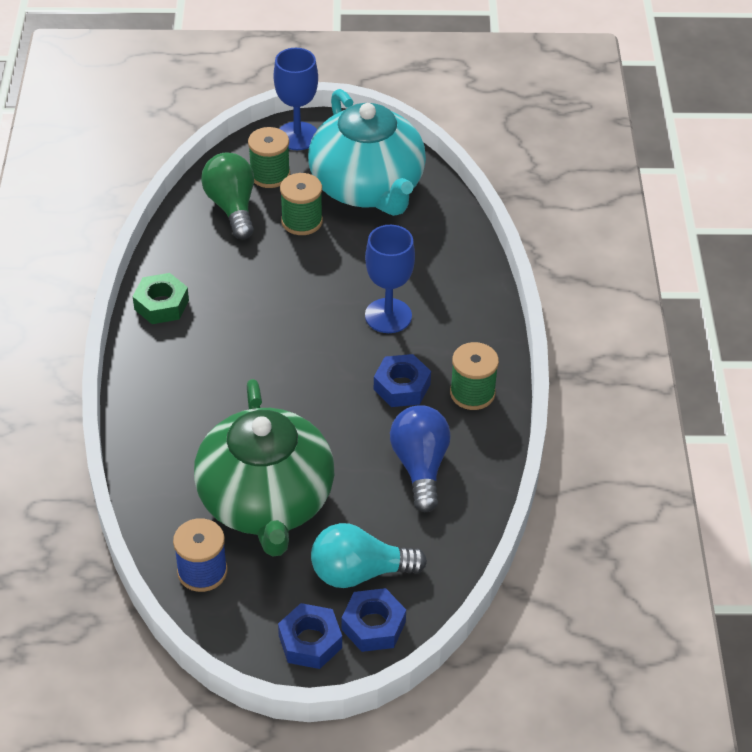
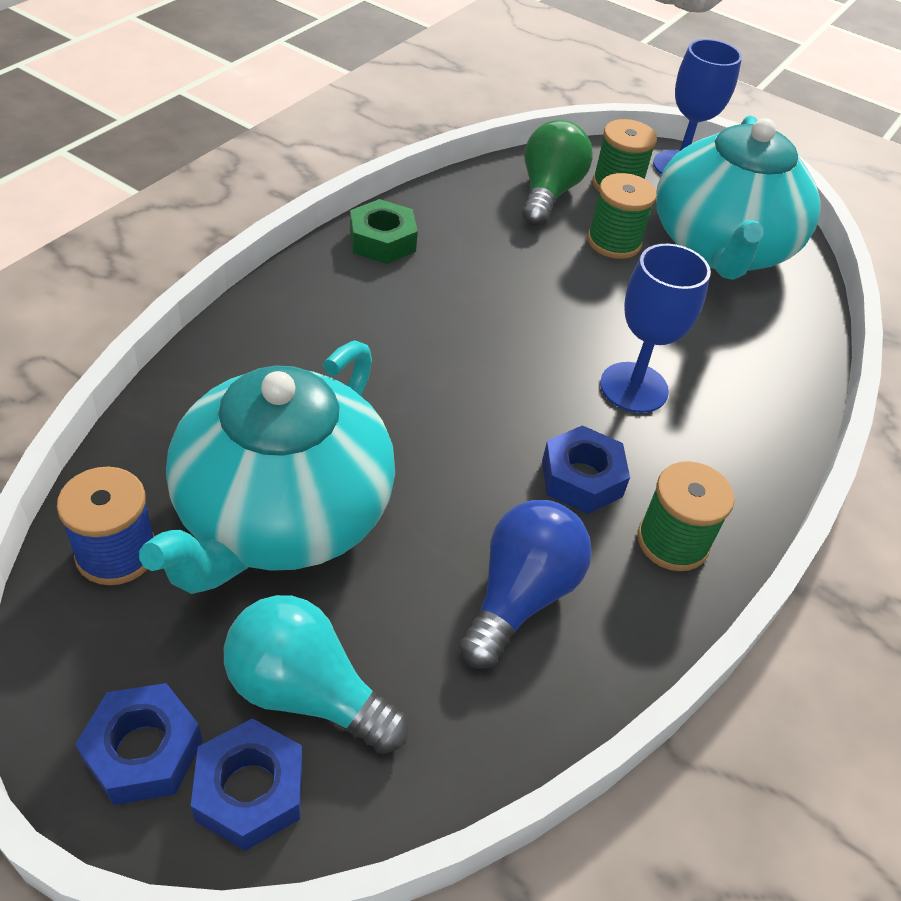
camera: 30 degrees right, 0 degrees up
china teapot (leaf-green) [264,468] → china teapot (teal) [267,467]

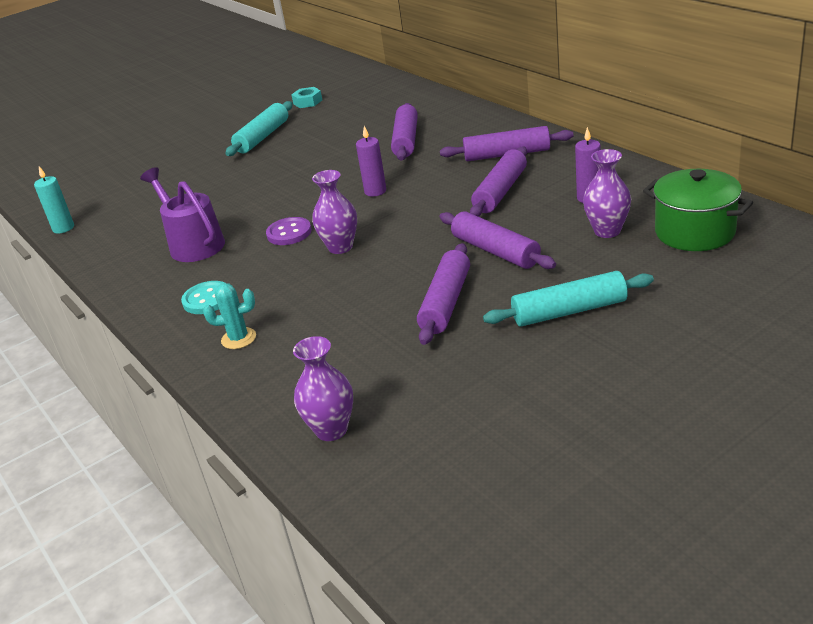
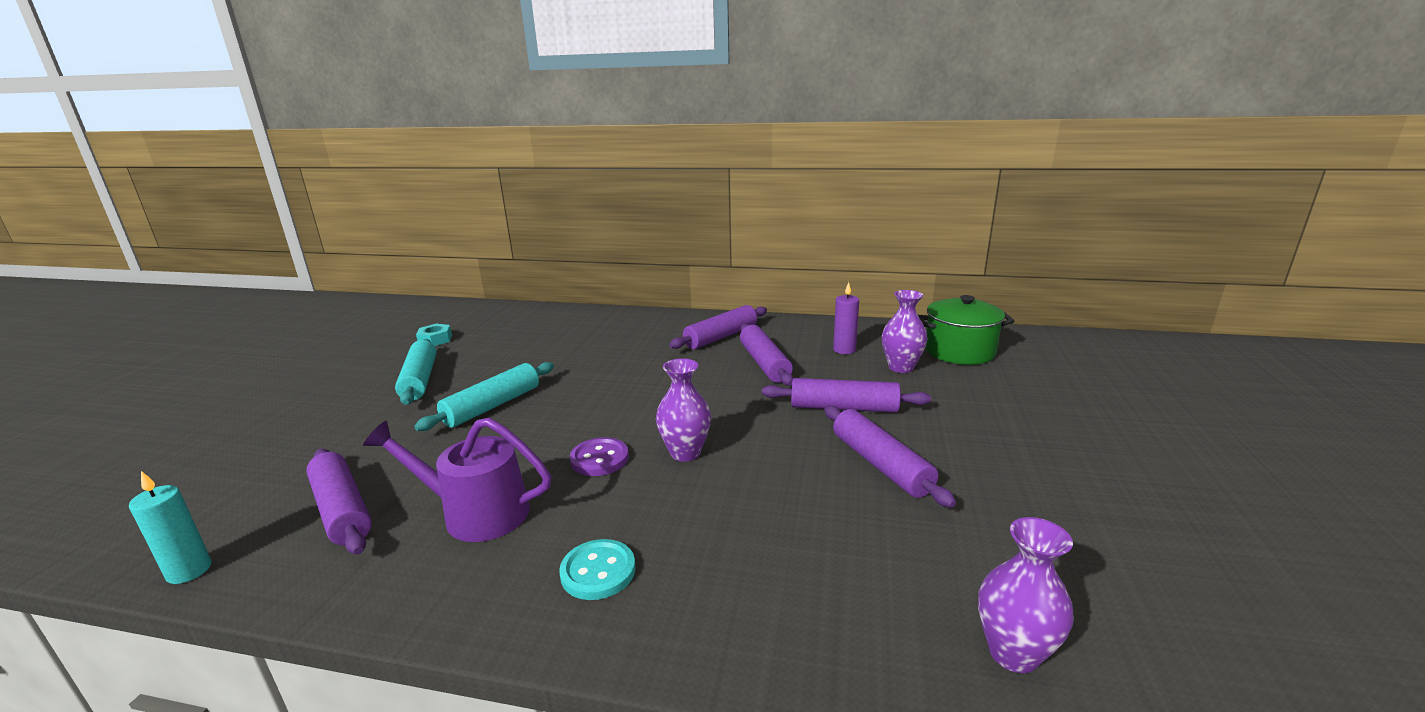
camera: 45 degrees left, 10 degrees down
prickly plant (teal) [229,316] → -
wax candle (purple) [371,161] → -
pastry roller (purple) [404,132] → pastry roller (purple) [339,501], relocated
pastry roller (teal) [568,299] → pastry roller (teal) [484,396], relocated

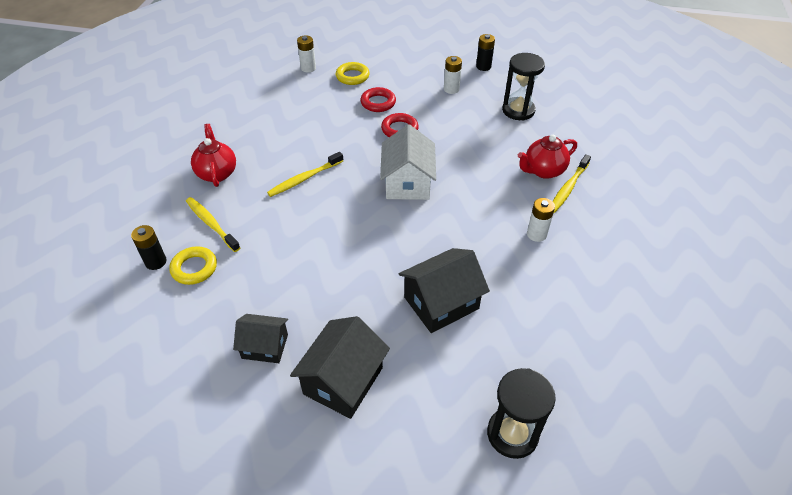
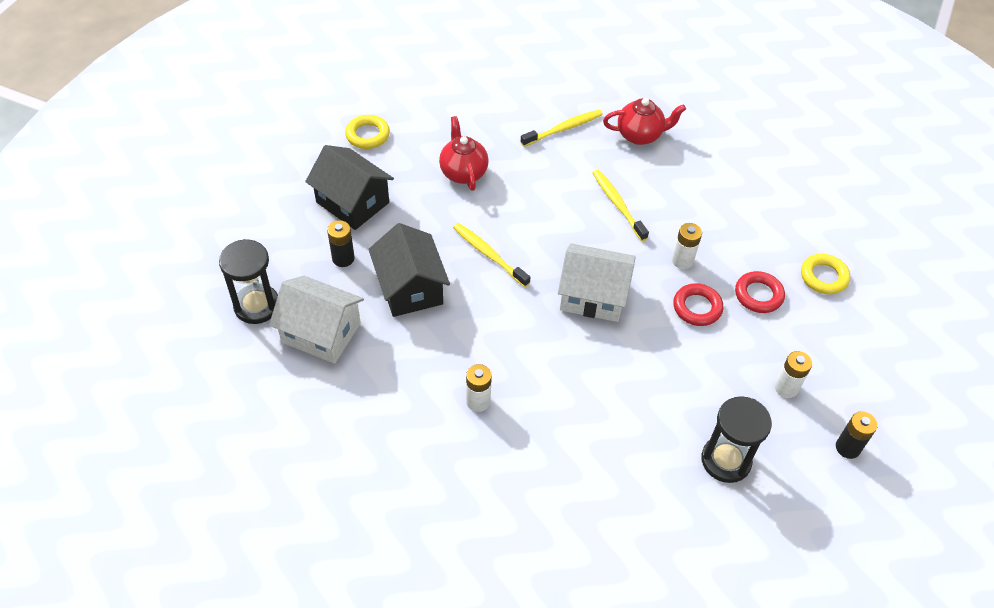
camera: 100 degrees right, 5 degrees up
AA battery (jet-black) [149,247] → AA battery (jet-black) [341,243], relocated
hoop (golden) [193,265] → hoop (golden) [367,132], relocated
house (jet-black) [260,338] → -
AA battery (pure white) [306,54] → AA battery (pure white) [687,246], relocated
china teapot (scarlet) [547,157] → china teapot (scarlet) [464,153], relocated
toothbrush (golden) [572,183] → toothbrush (golden) [491,255], relocated
- → house (pure white) [316,320]

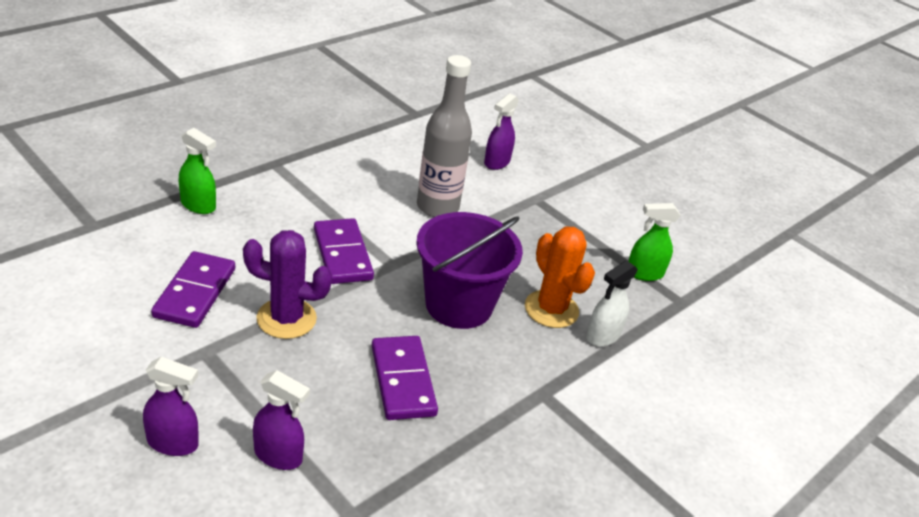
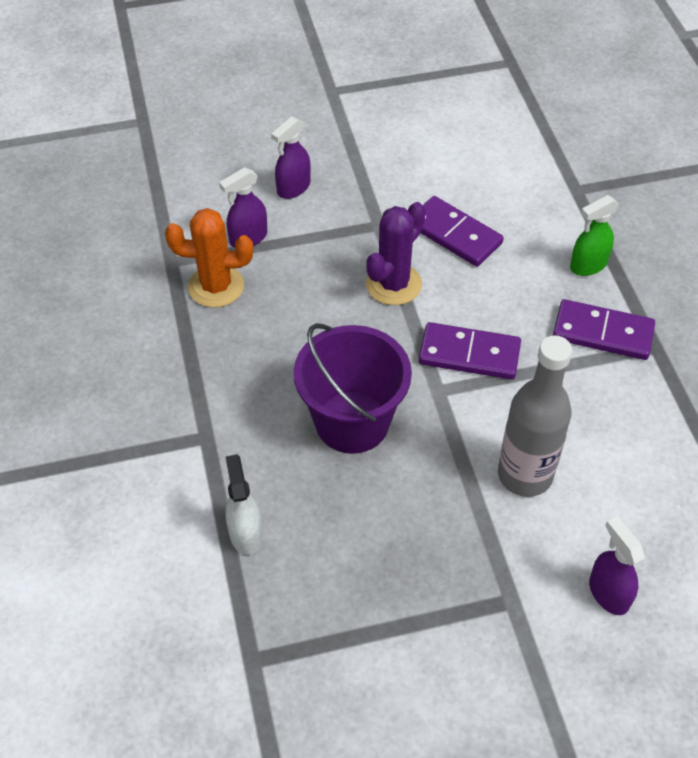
camera: 125 degrees right, 15 degrees up
domino (purple) [405,378] → domino (purple) [604,329], relocated
prickly plant (orange-coloured) [560,277] → prickly plant (orange-coloured) [209,258], relocated
sprayer (leaf-green) [654,242] → -

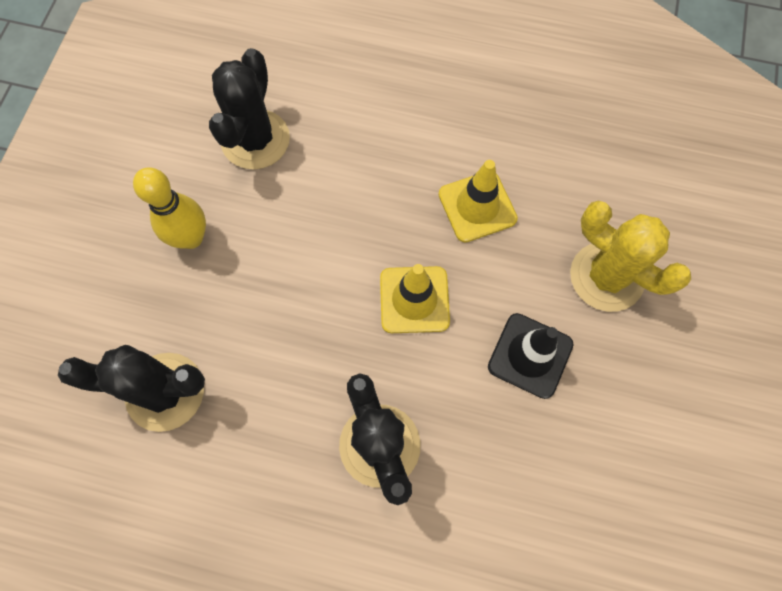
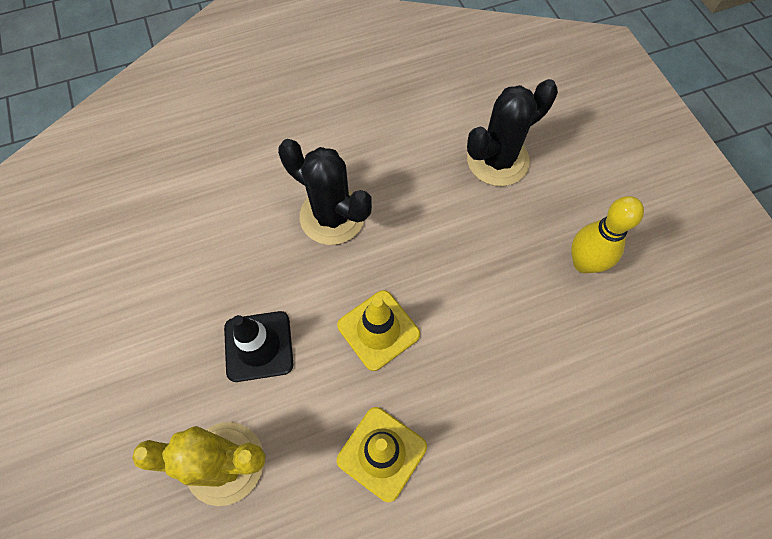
camera: 145 degrees right, 5 degrees down
prickly plant (jet-black) [249,109] → -

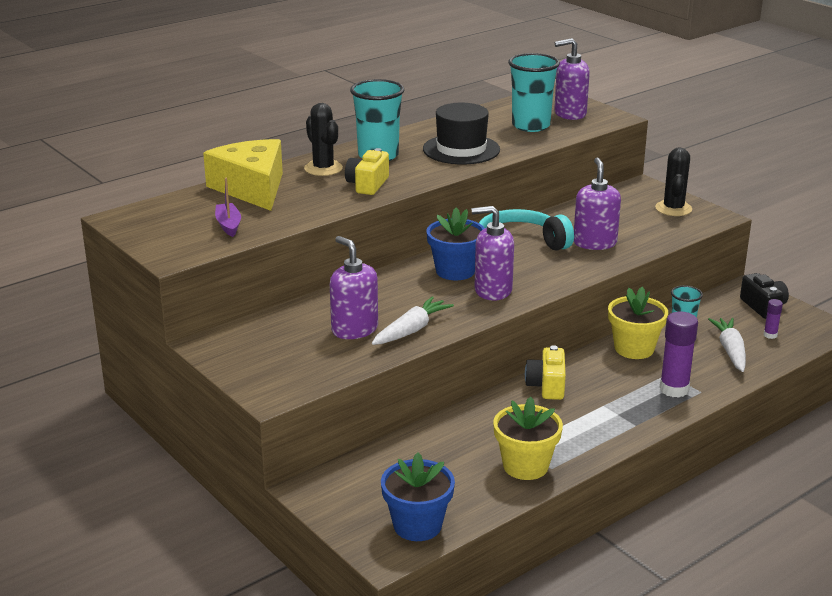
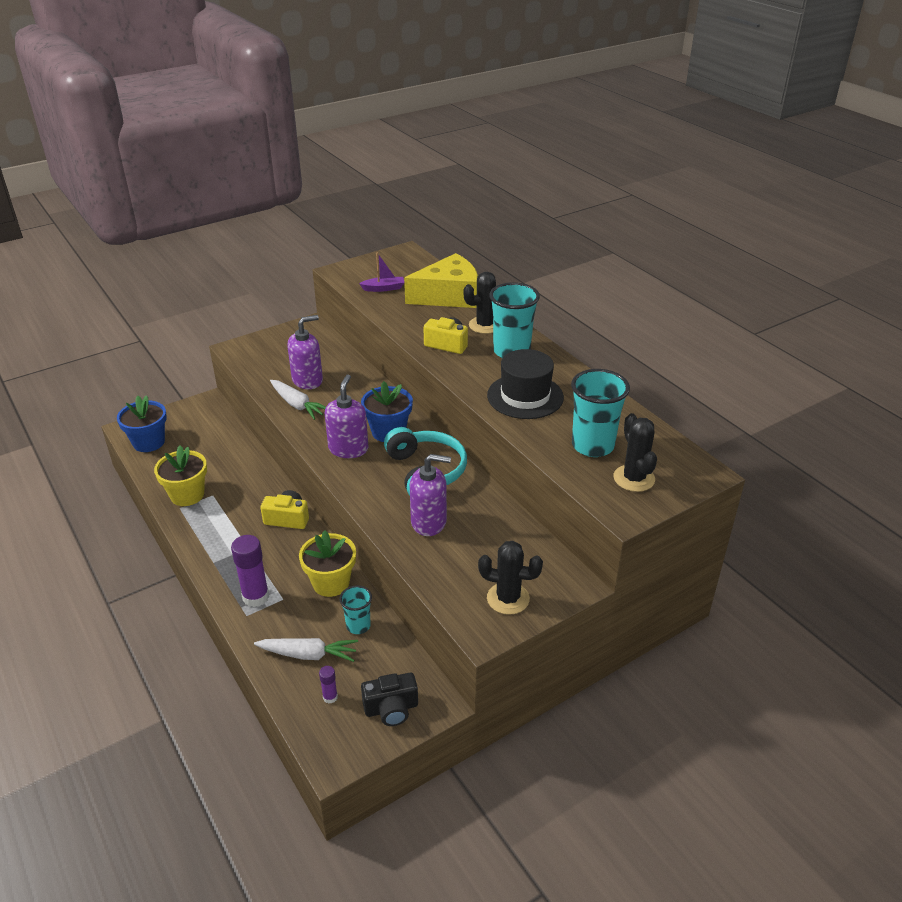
camera: 95 degrees right, 10 degrees up
soap dispenser (purple) [572,79] → prickly plant (jet-black) [635,452]

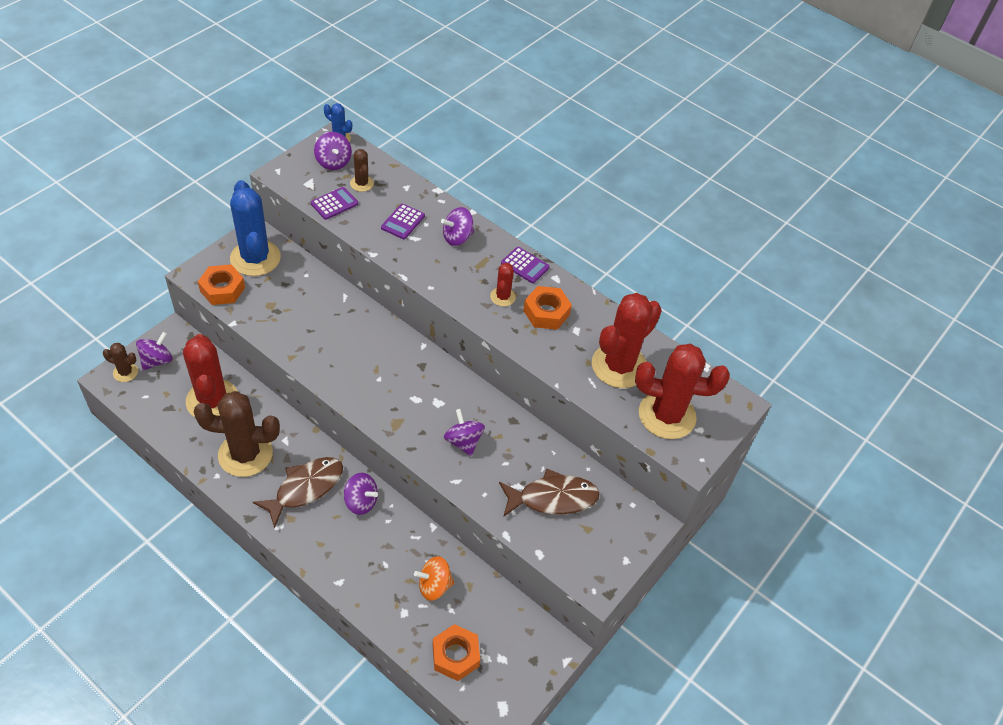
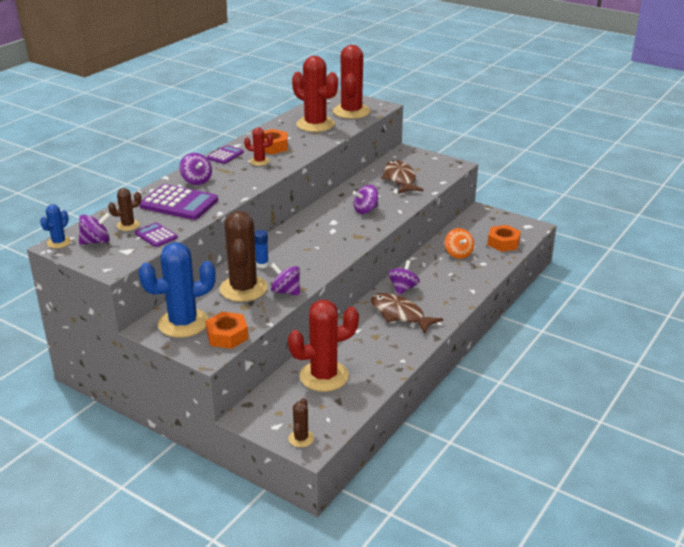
camera: 90 degrees left, 20 degrees down
spinning top (purple) [154,351] → spinning top (purple) [285,279], relocated
prickly plant (russet) [237,434] → prickly plant (russet) [244,256], relocated
calculator (purple) [403,221] → calculator (purple) [179,202], x1.84
- → glue stick (blue) [261,249]

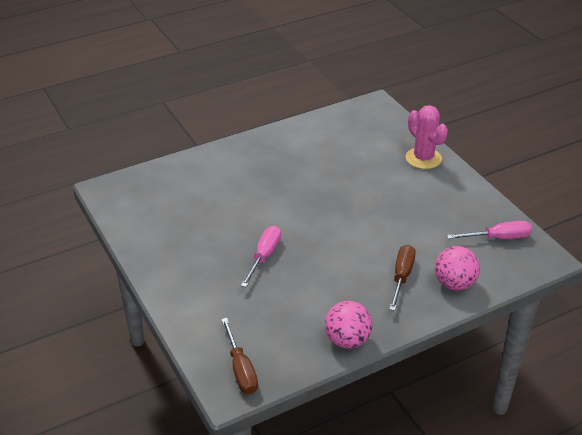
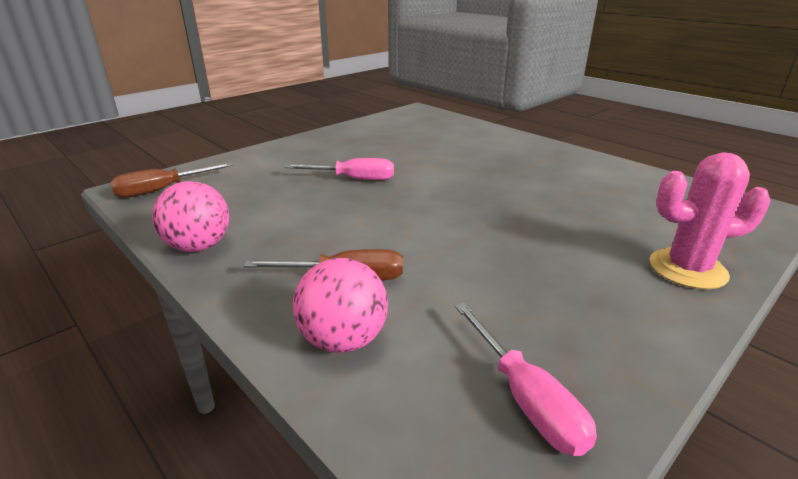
camera: 75 degrees right, 10 degrees down
prickly plant (pink) [427,137] → prickly plant (pink) [710,220], 45 degrees clockwise

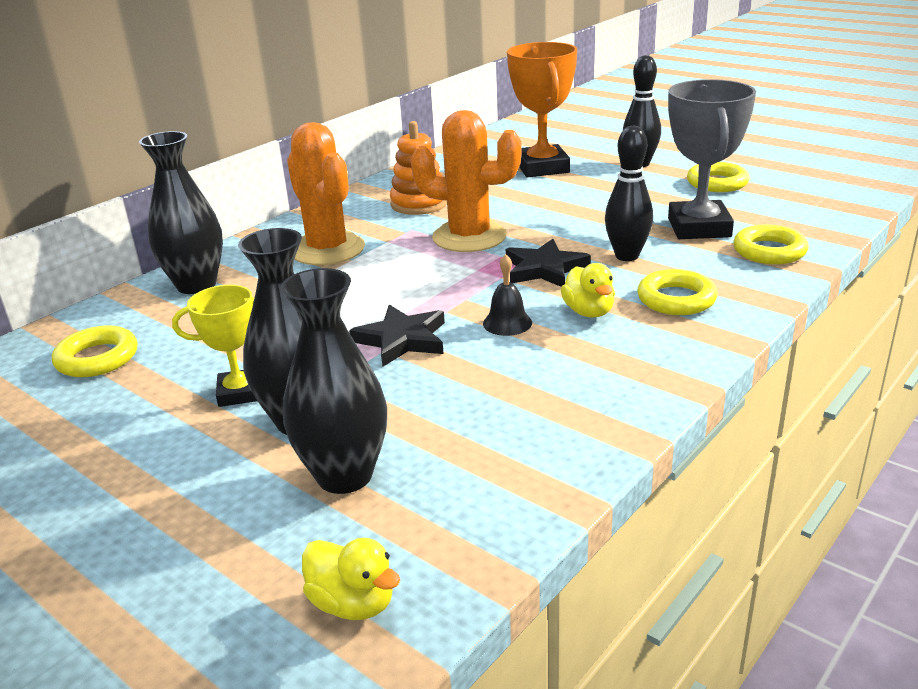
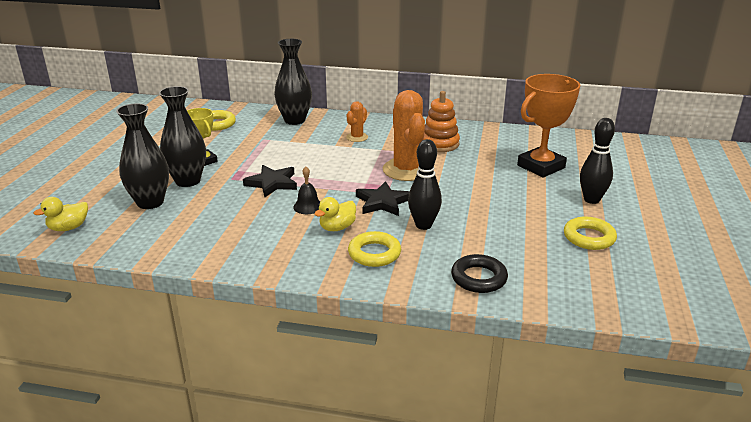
camera: 60 degrees right, 0 degrees up
prickly plant (orange-coloured) [326,193] → prickly plant (orange-coloured) [357,121], x0.50
toy duck (golden) [351,579] → toy duck (golden) [60,214], 45 degrees clockwise
award cup (ash-grey) [712,159] → -
hoop (golden) [771,244] → hoop (jet-black) [479,273]

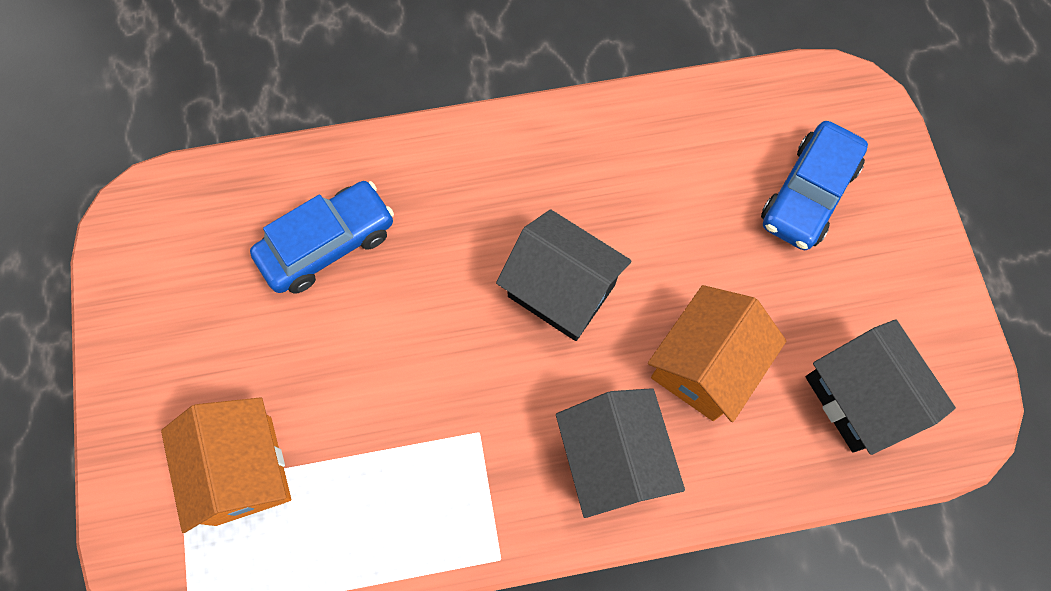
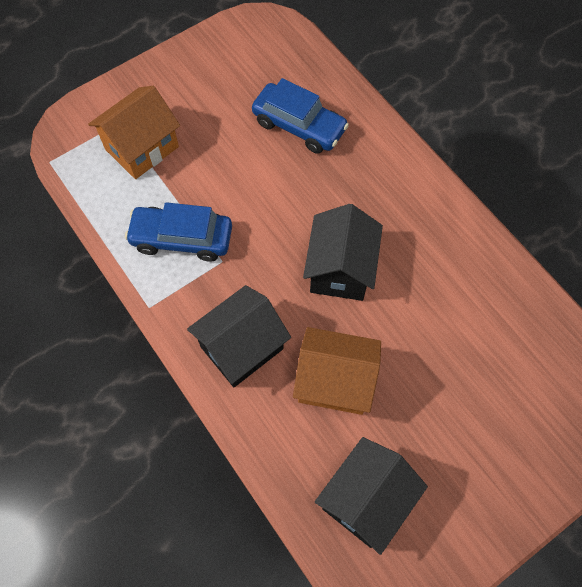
camera: 65 degrees right, 5 degrees down
toy car (blue) [814,185] → toy car (blue) [178,232], relocated

